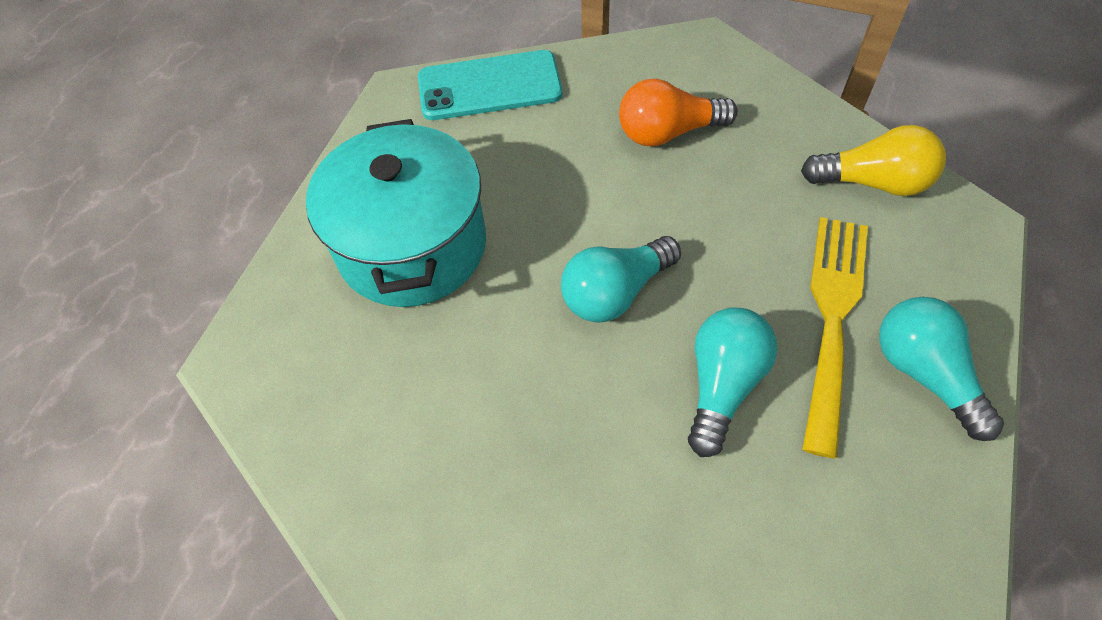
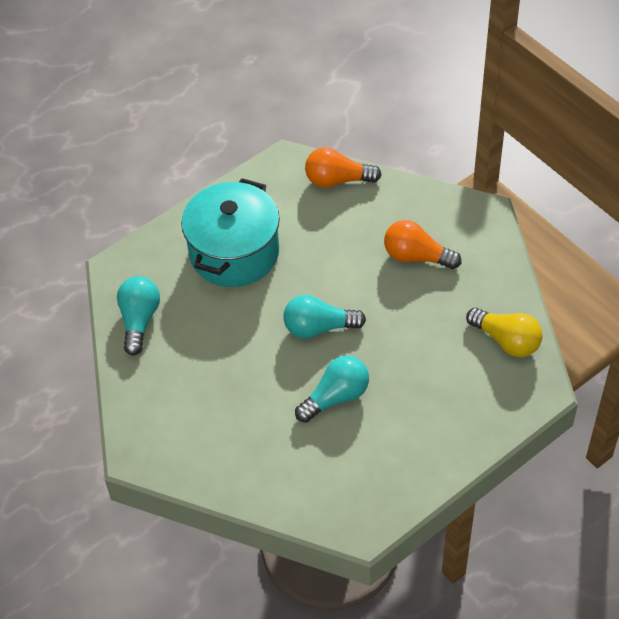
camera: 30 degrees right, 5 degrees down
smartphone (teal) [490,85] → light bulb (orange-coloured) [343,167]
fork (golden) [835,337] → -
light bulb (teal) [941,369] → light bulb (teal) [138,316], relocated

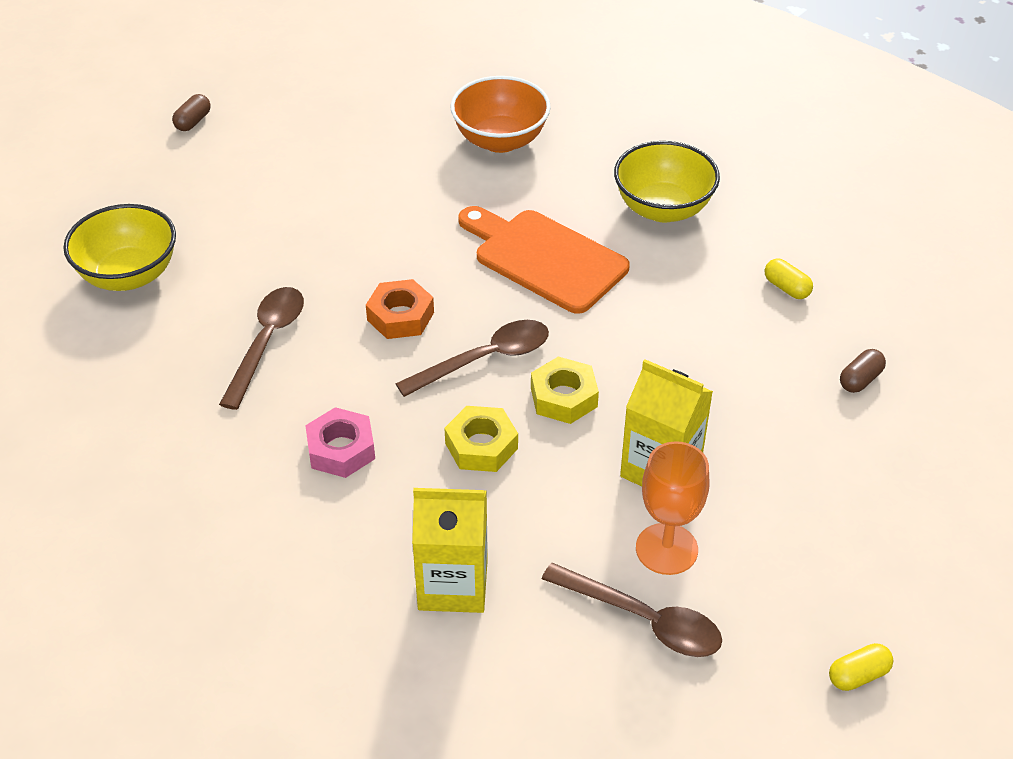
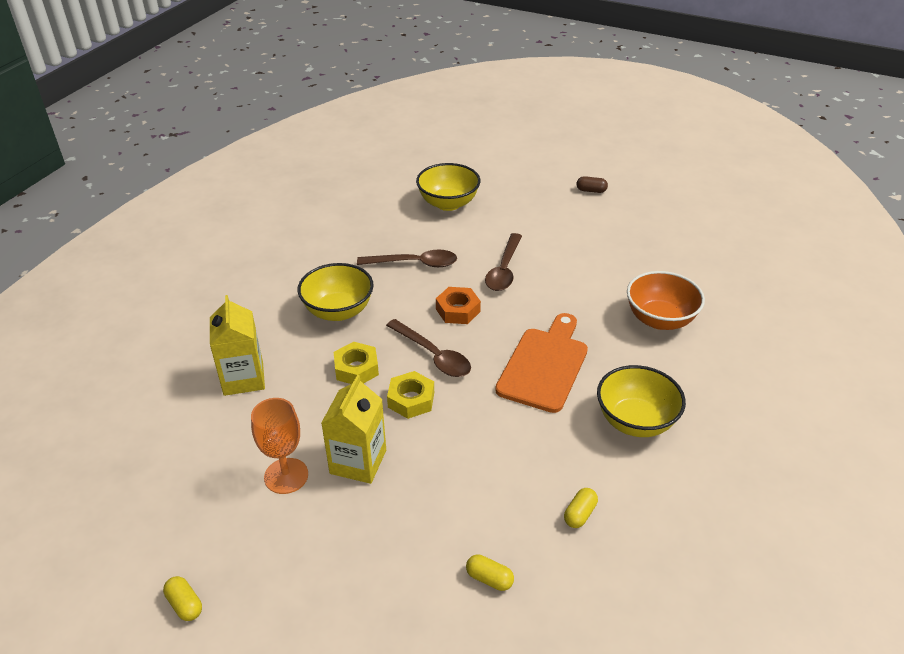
camera: 75 degrees right, 5 degrees down
hex nut (pink) [340,442] → deep dish (golden) [336,292]
teaspoon (russet) [632,610] → teaspoon (russet) [503,262], relocated
pill shape (russet) [863,371] → pill shape (golden) [490,572]

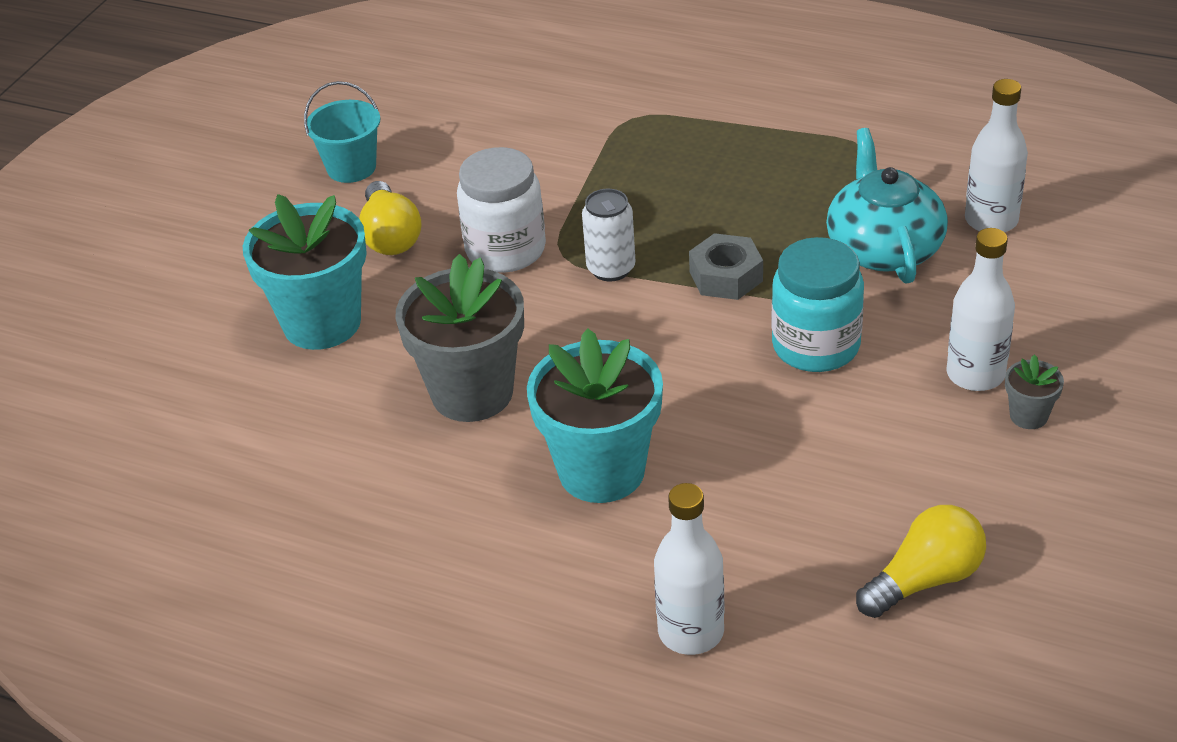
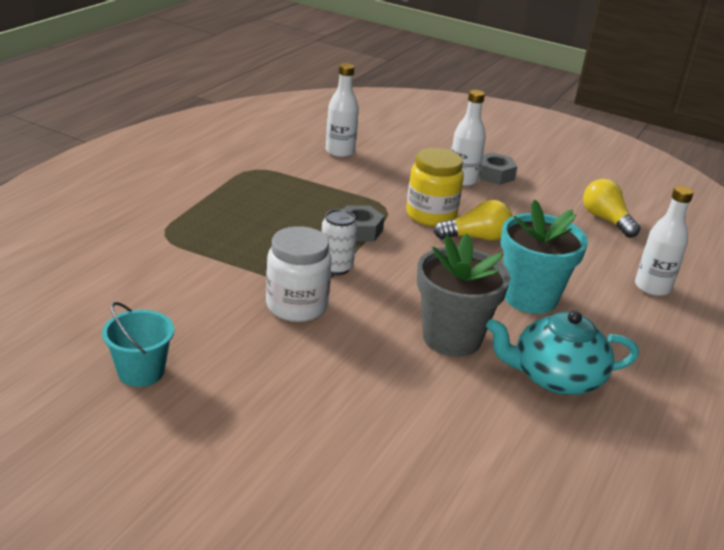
camera: 90 degrees left, 10 degrees down
potted plant (teal) [305,272] → -
light bulb (golden) [390,218] → light bulb (golden) [473,220], relocated
preserve jar (teal) [817,304] → preserve jar (golden) [435,187]
china teapot (teal) [887,205] → china teapot (teal) [562,352], relocated
potted plant (ash-grey) [1034,391] → hex nut (ash-grey) [498,168]

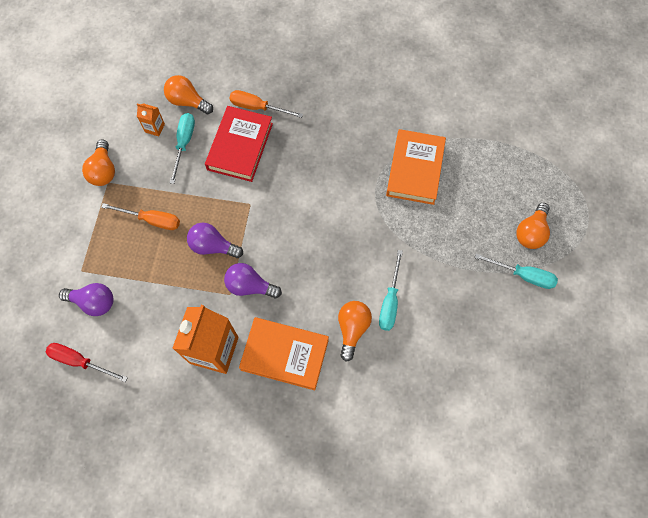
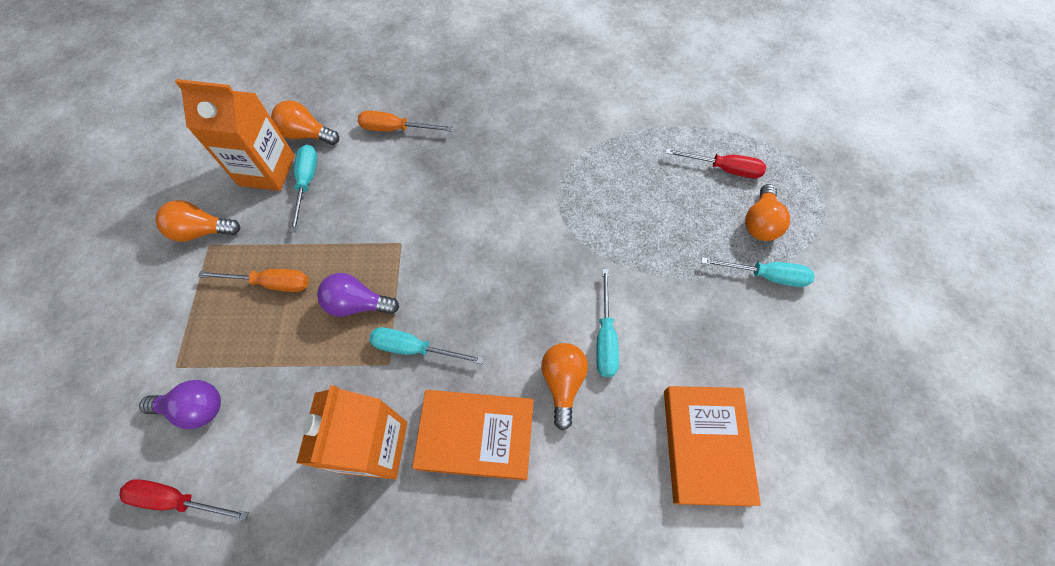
camera: 10 degrees left, 5 degrees down
light bulb (orange-coloured) [98,162] → light bulb (orange-coloured) [198,221], 105 degrees clockwise
juice carton (orange-coloured) [151,119] → juice carton (orange-coloured) [235,135], x2.25
hardcover (scarlet) [239,144] → -
light bulb (purple) [253,280] → screwdriver (teal) [426,345]
hardcover (orange-coloured) [416,167] → hardcover (orange-coloured) [712,446], relocated
- → screwdriver (scarlet) [715,163]

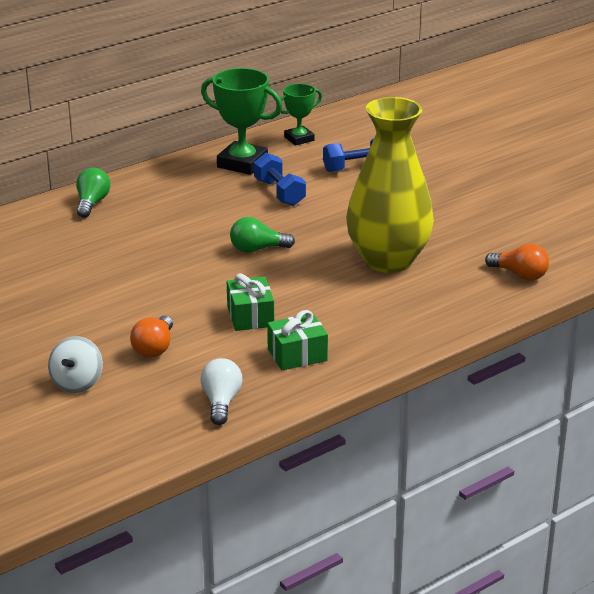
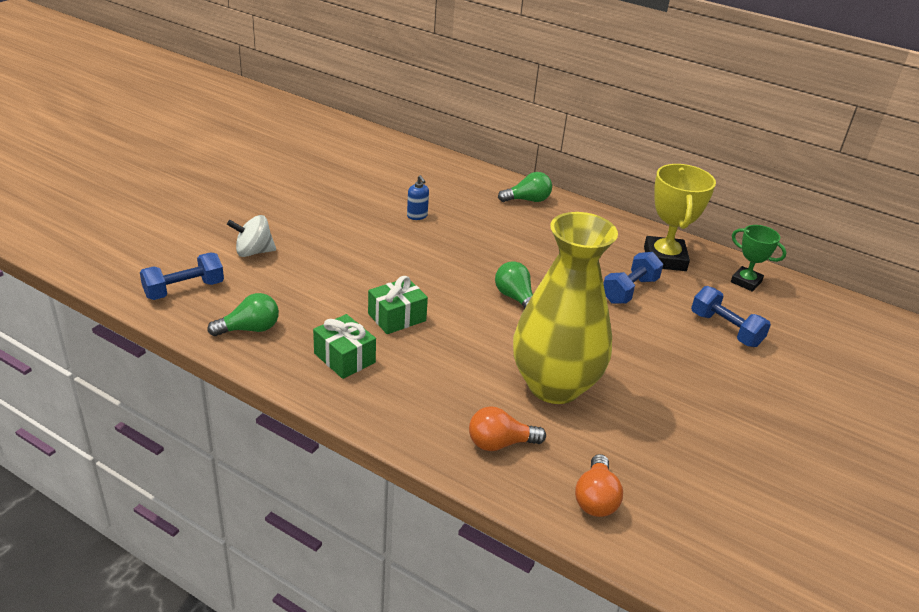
camera: 65 degrees right, 5 degrees up
light bulb (orange-coloured) [151,337] → light bulb (orange-coloured) [507,428], relocated
light bulb (pure white) [221,391] → light bulb (leaf-green) [243,314]
award cup (leaf-green) [241,121] → award cup (golden) [680,217]
- → hand weight (blue) [182,276]
- → soap dispenser (blue) [418,197]

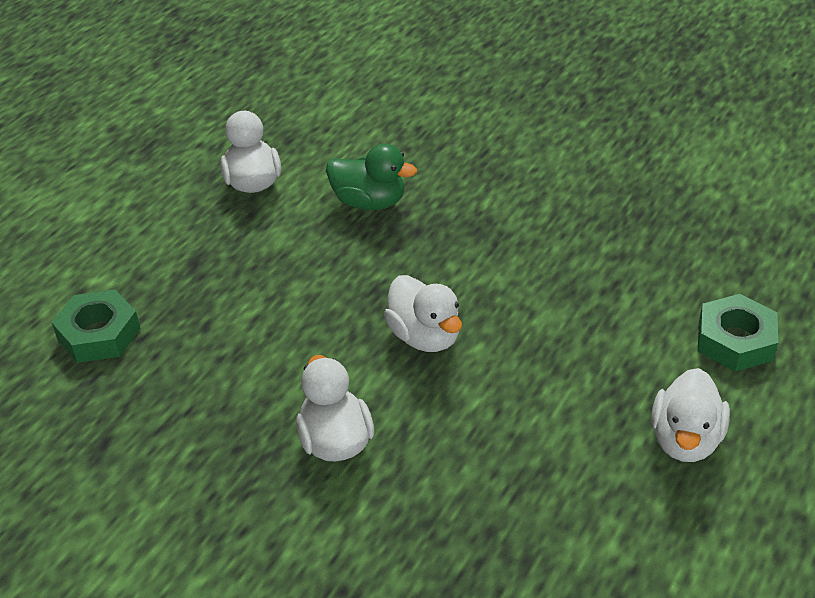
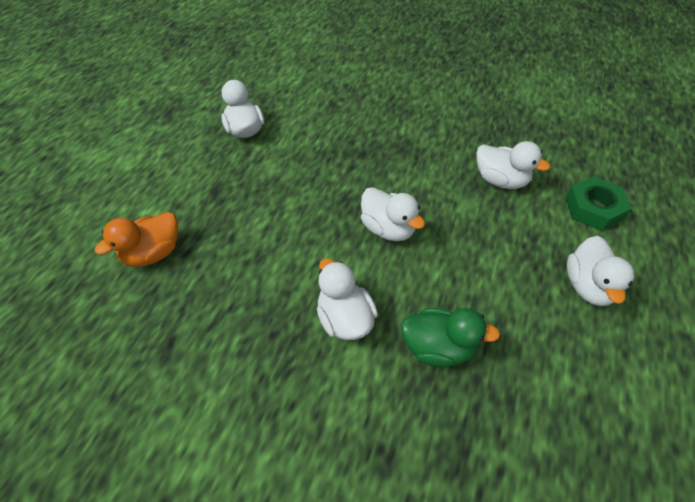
camera: 10 degrees left, 10 degrees up
hex nut (leaf-green) [96,326] → toy duck (orange-coloured) [136,239]
toy duck (leaf-green) [371,177] → toy duck (leaf-green) [450,337], relocated
- → toy duck (pure white) [513,165]

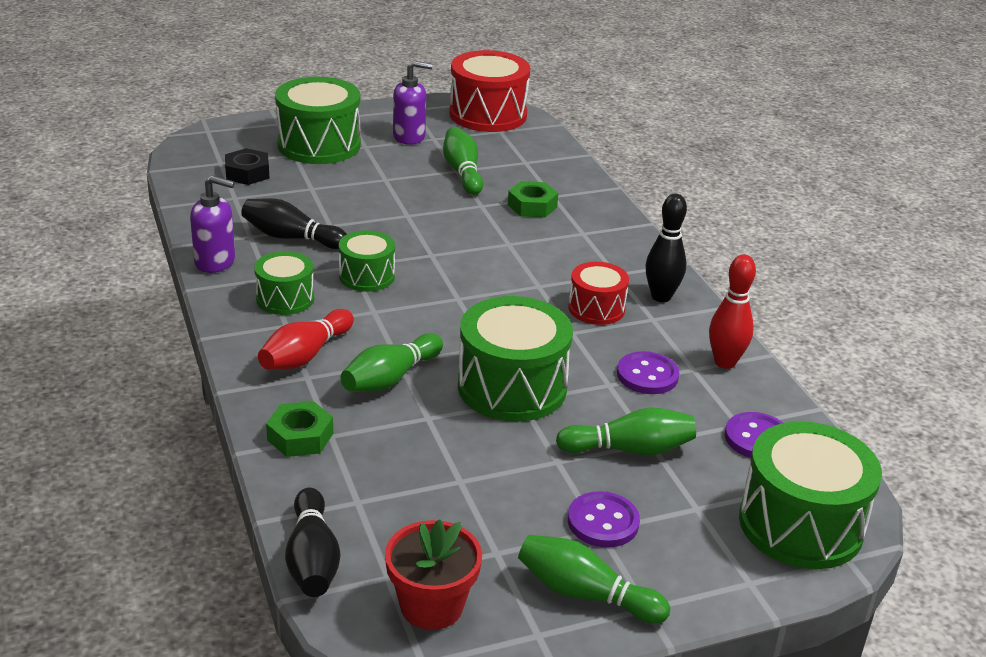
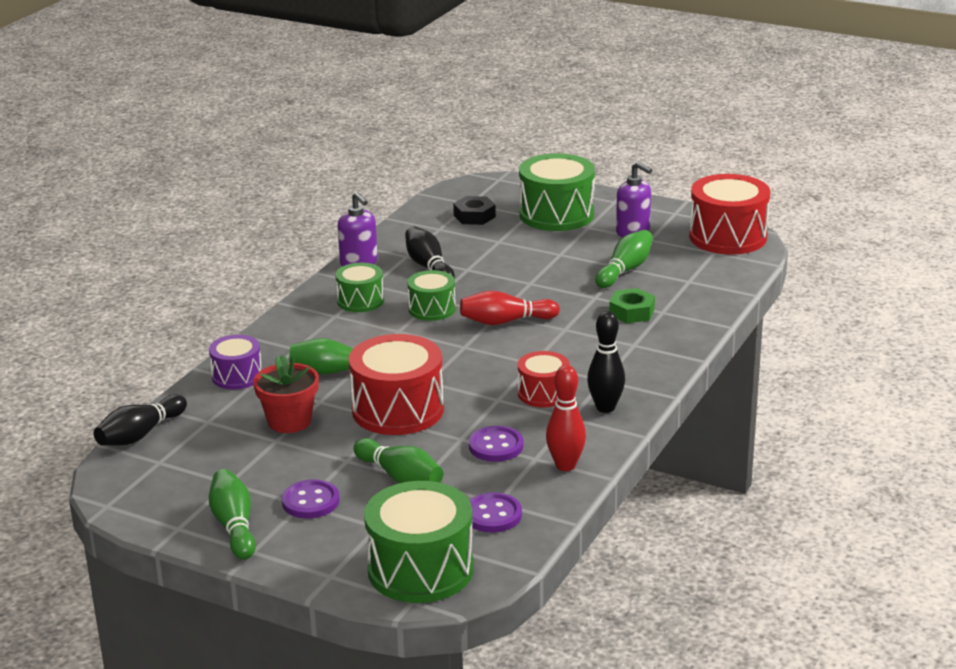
camera: 50 degrees right, 5 degrees down
tenpin (scarlet) [306,339] → tenpin (scarlet) [510,308], relocated
hex nut (leaf-green) [299,429] → toy drum (purple) [235,362]
potted plant (scarlet) [433,574] → potted plant (scarlet) [286,393], relocated
toy drum (leaf-green) [515,359] → toy drum (scarlet) [396,384]

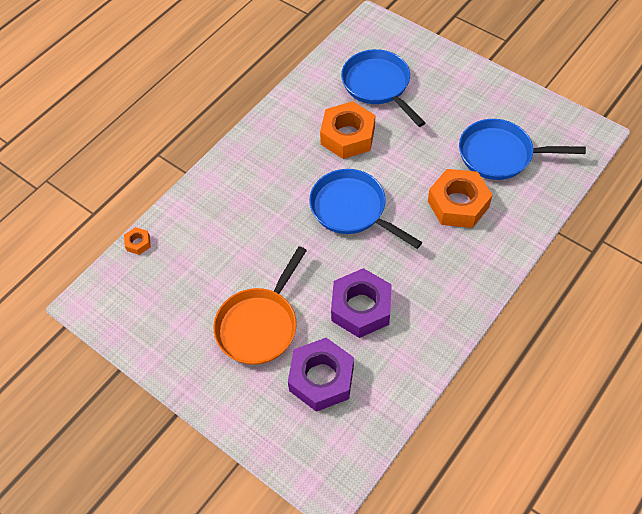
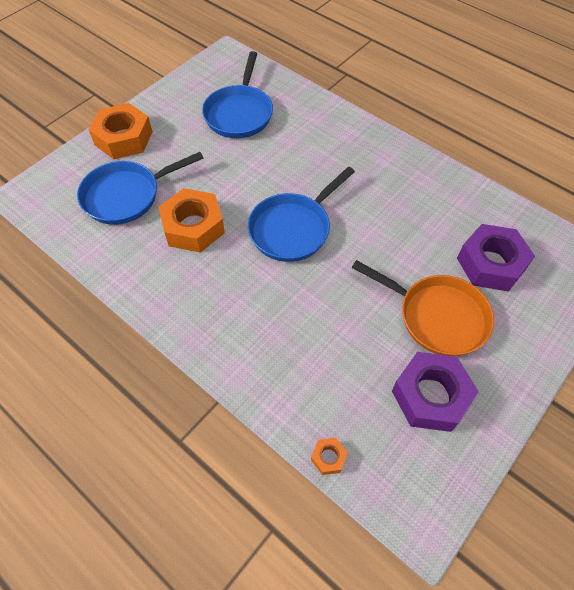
camera: 90 degrees left, 0 degrees up
hex nut (purple) [361,303] → hex nut (purple) [435,392], relocated
hex nut (orange-coloured) [460,198] → hex nut (orange-coloured) [120,131], relocated

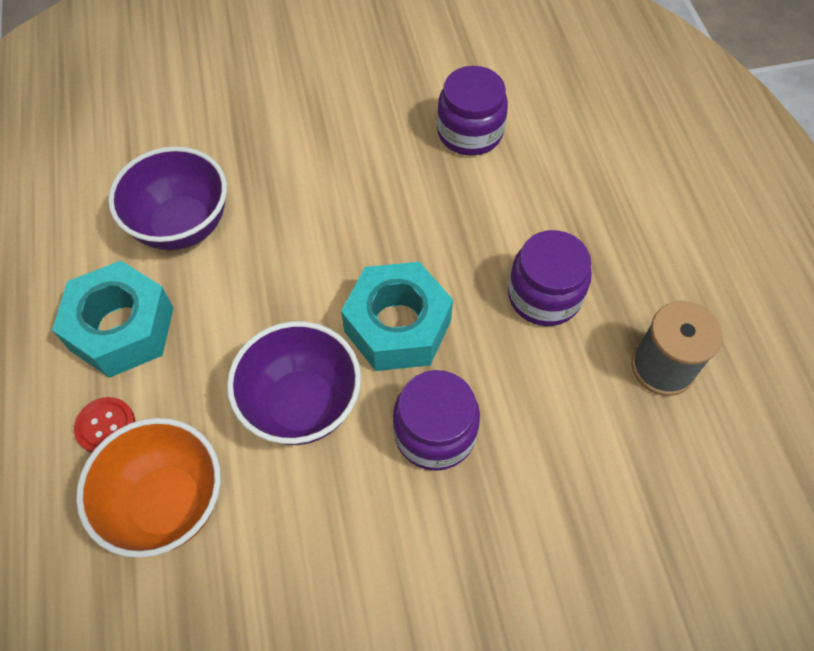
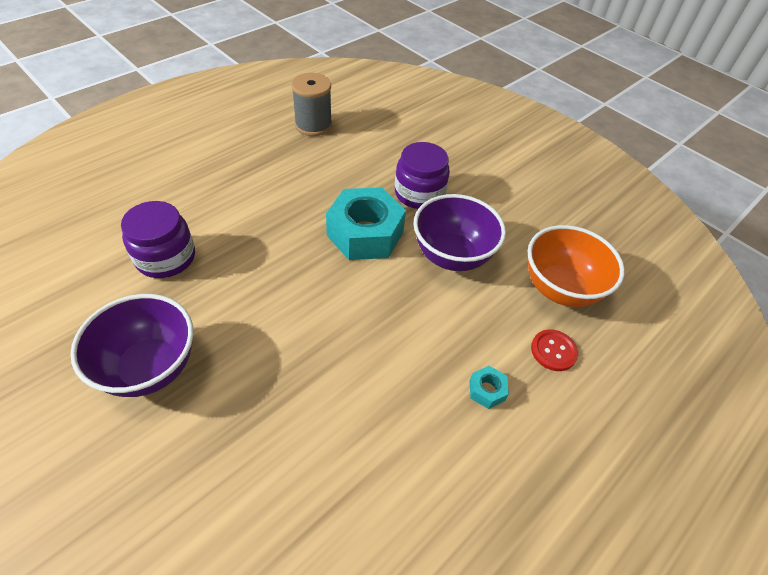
camera: 125 degrees left, 10 degrees down
hex nut (teal) [112,319] → hex nut (teal) [489,387], x0.42
deep dish (purple) [167,198] → deep dish (purple) [131,345], relocated
preserve jar (purple) [550,278] → -

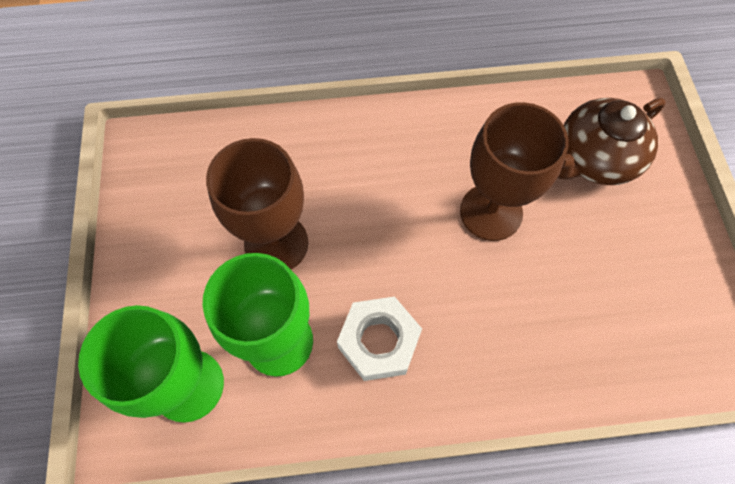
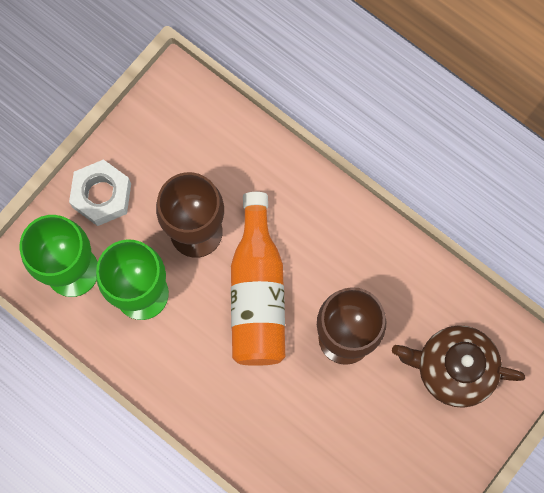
camera: 45 degrees right, 10 degrees up
hex nut (pure white) [379,338] → hex nut (pure white) [100,192], relocated
- → drink bottle (orange-coloured) [258,279]

